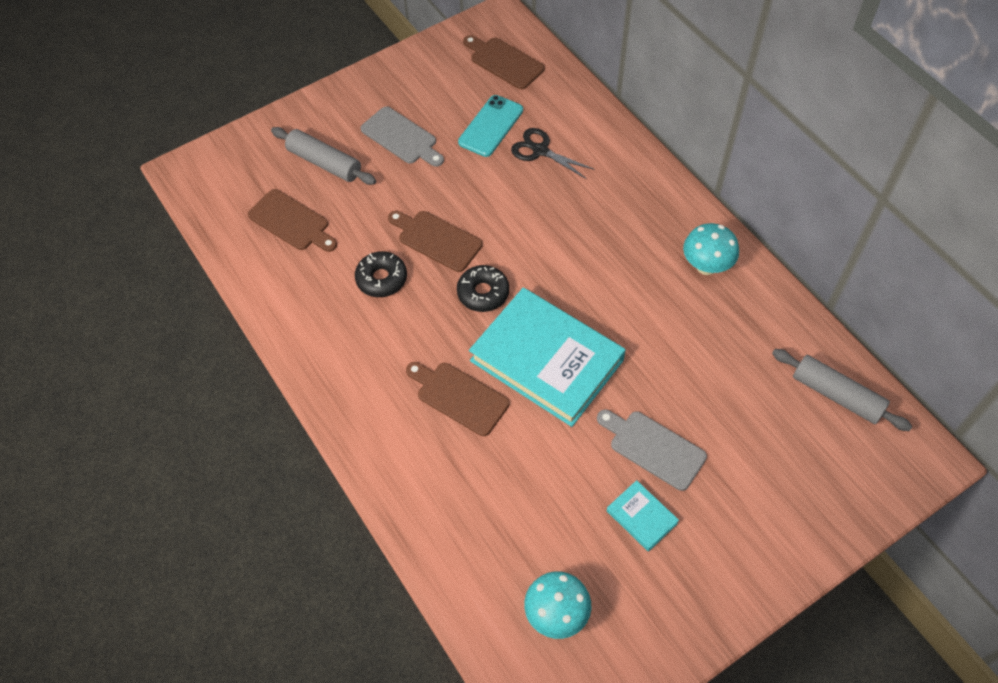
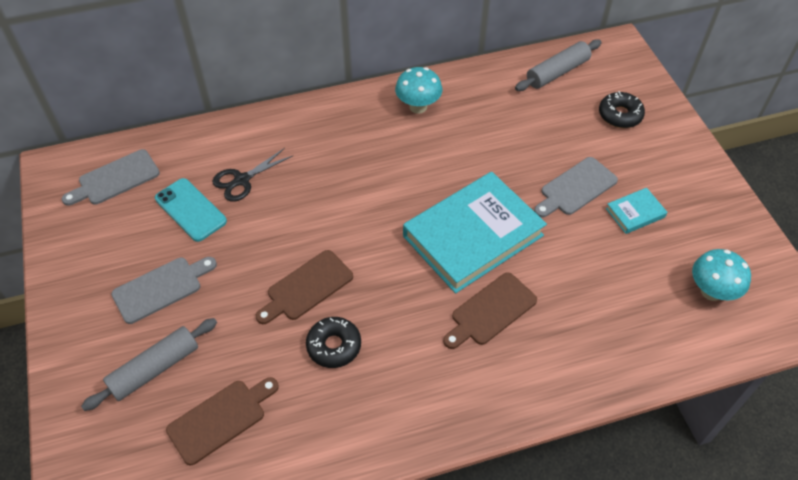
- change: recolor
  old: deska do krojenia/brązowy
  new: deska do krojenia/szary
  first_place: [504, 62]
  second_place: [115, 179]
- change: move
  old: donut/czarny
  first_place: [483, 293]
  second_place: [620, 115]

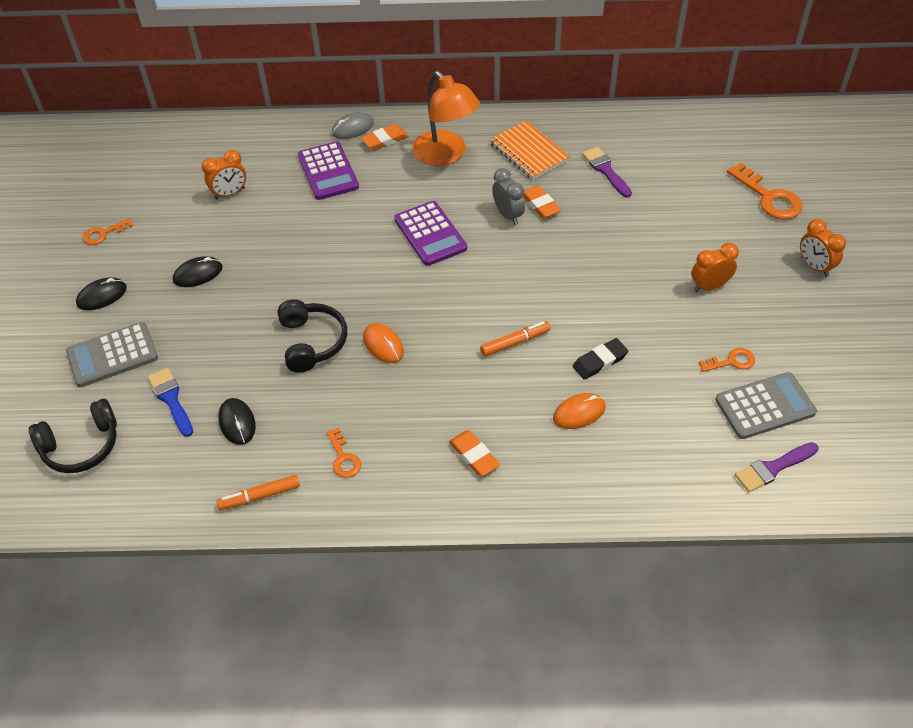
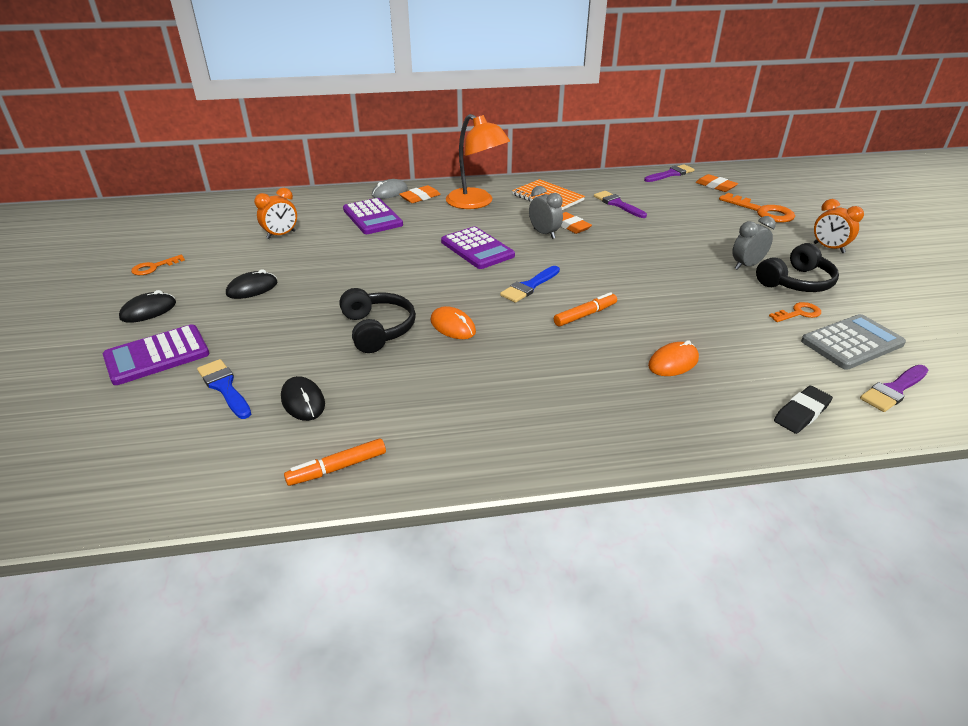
- change: recolor
  old: kalkulator/szary
  new: kalkulator/fioletowy
  first_place: [112, 355]
  second_place: [157, 355]
- change: insert
  new: pędzel/niebieski
  second_place: [529, 286]
- change: insert
  new: pędzel/fioletowy
  second_place: [670, 174]
- change: move
  old: gumka do mazania/pomarańczowy
  first_place: [474, 455]
  second_place: [715, 186]
- change: recolor
  old: budzik/pomarańczowy
  new: budzik/szary
  first_place: [709, 286]
  second_place: [746, 265]
- change: move
  old: słuchawki/czarny
  first_place: [81, 446]
  second_place: [795, 282]
- change: move
  old: gumka do mazania/czarny
  first_place: [600, 361]
  second_place: [801, 413]
- change: delete
  old: klucz/pomarańczowy
  first_place: [343, 458]

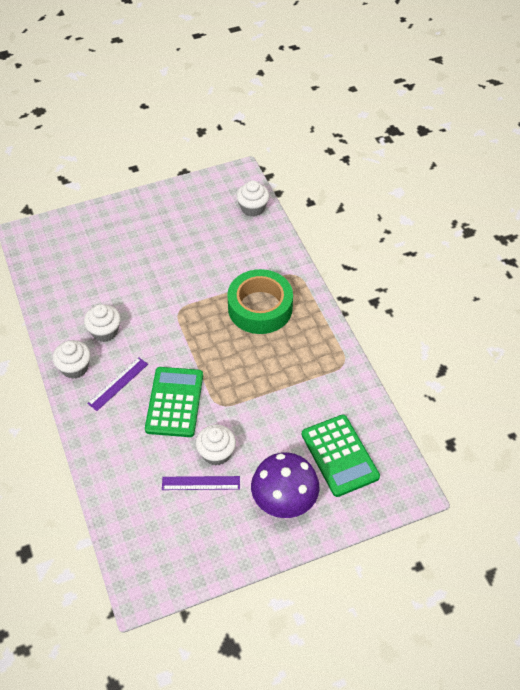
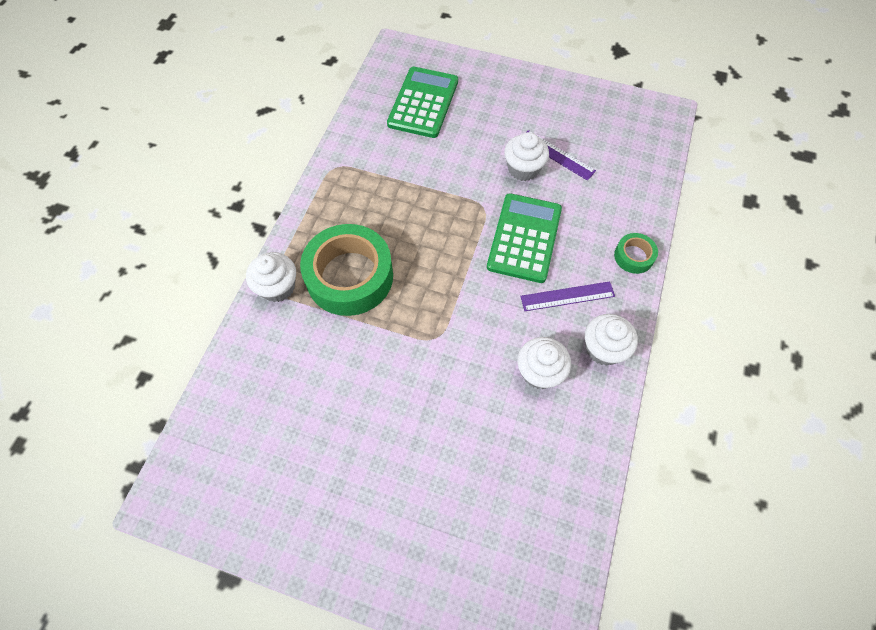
- change: move
  old: muffinka/biały
  first_place: [253, 208]
  second_place: [277, 287]
- change: rotate
  old: kalkulator/zielony
  first_place: [174, 402]
  second_place: [524, 238]
  degrees: 150
- change: insert
  new: taśma klejąca/zielony
  second_place: [633, 256]
- change: delete
  old: grzyb/fioletowy
  first_place: [284, 500]

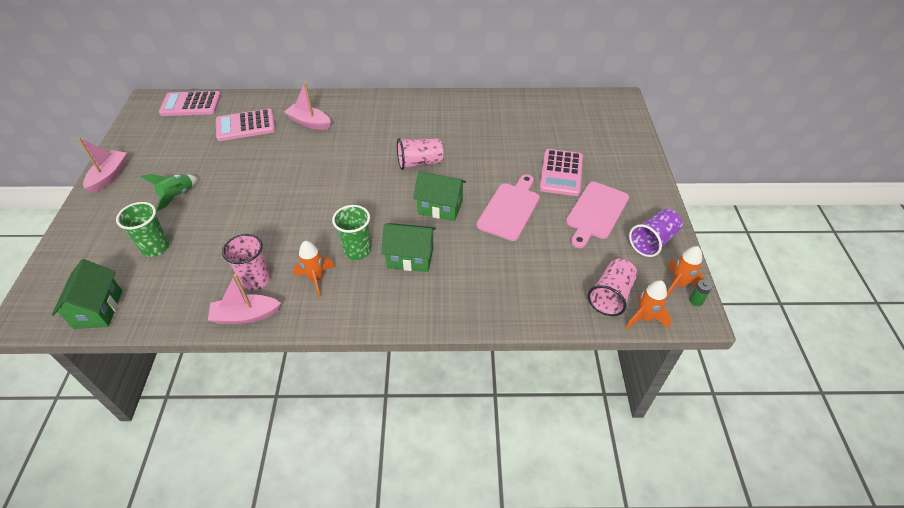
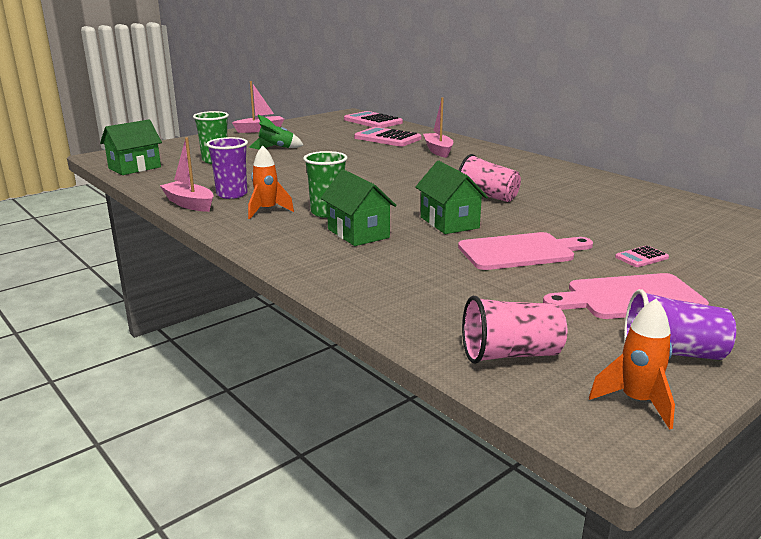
- change: recolor
  old: szklanka/różowy
  new: szklanka/fioletowy
  first_place: [256, 280]
  second_place: [232, 194]
- change: resize
  old: kalkulator/różowy
  first_place: [561, 173]
  second_place: [641, 257]
  factor: 0.48
- change: delete
  old: rakieta/pomarańczowy
  first_place: [644, 318]
- change: delete
  old: bateria/zielony
  first_place: [696, 300]

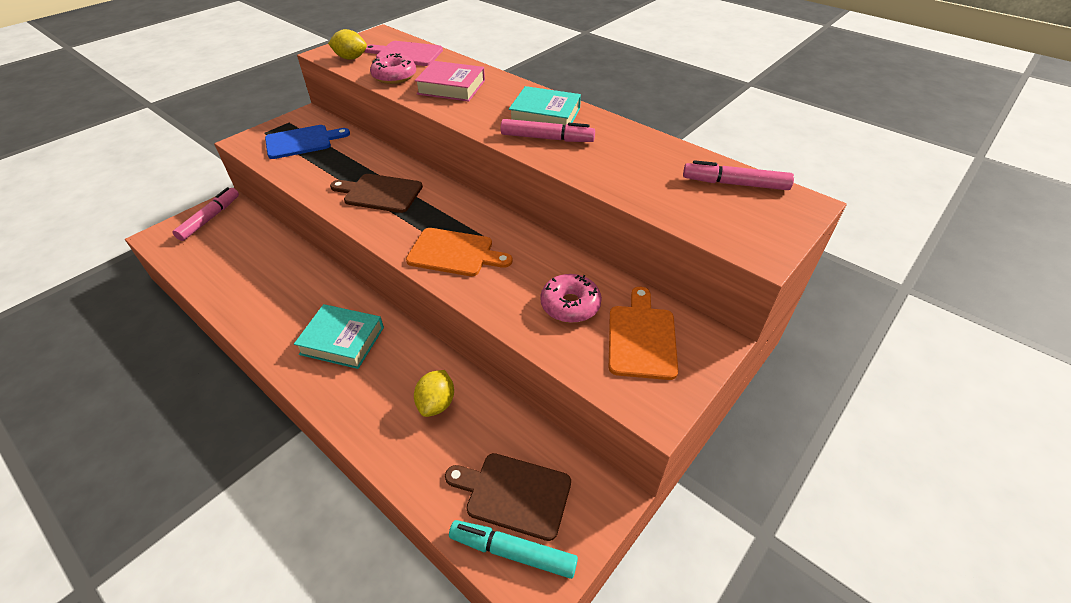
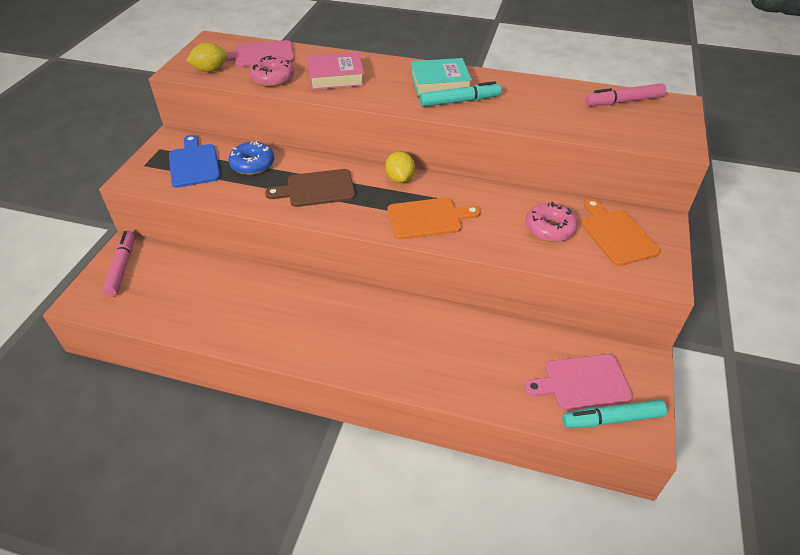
- change: rotate
  old: deska do krojenia/niebieski
  first_place: [302, 142]
  second_place: [194, 164]
  degrees: -60
- change: insert
  new: donut/niebieski
  second_place: [252, 164]
- change: move
  old: cytryna/żółty
  first_place: [436, 403]
  second_place: [400, 179]
- change: recolor
  old: flamaster/różowy
  new: flamaster/turkusowy
  first_place: [546, 138]
  second_place: [459, 101]
- change: recolor
  old: deska do krojenia/brązowy
  new: deska do krojenia/różowy
  first_place: [513, 494]
  second_place: [582, 382]
- change: delete
  old: książka/turkusowy
  first_place: [342, 340]

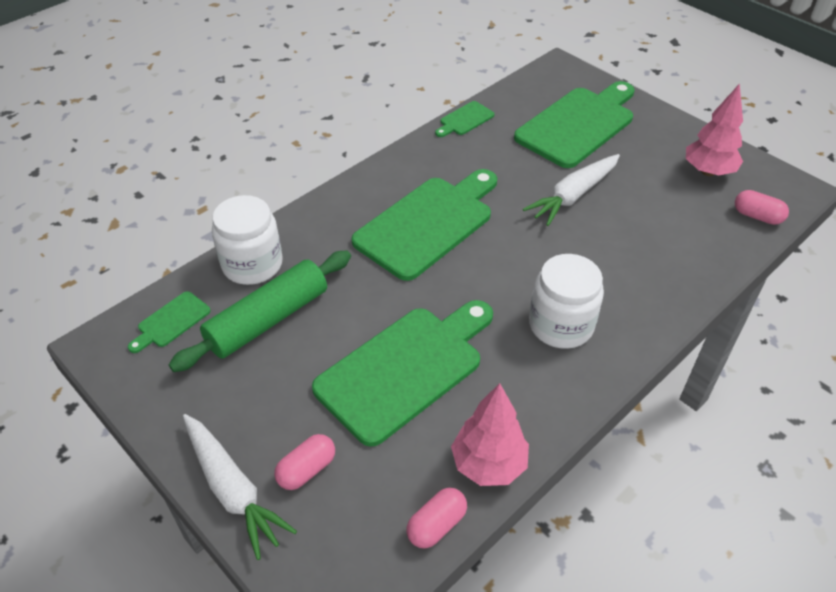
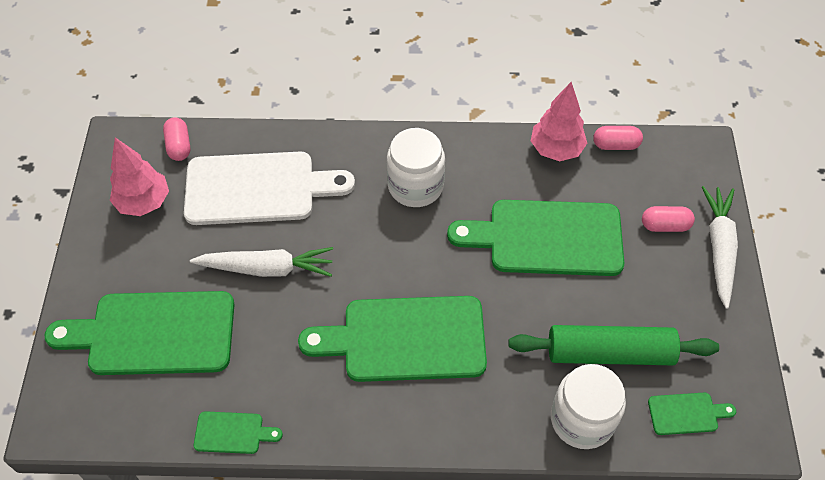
- change: insert
  new: deska do krojenia/biały
  second_place: [258, 188]

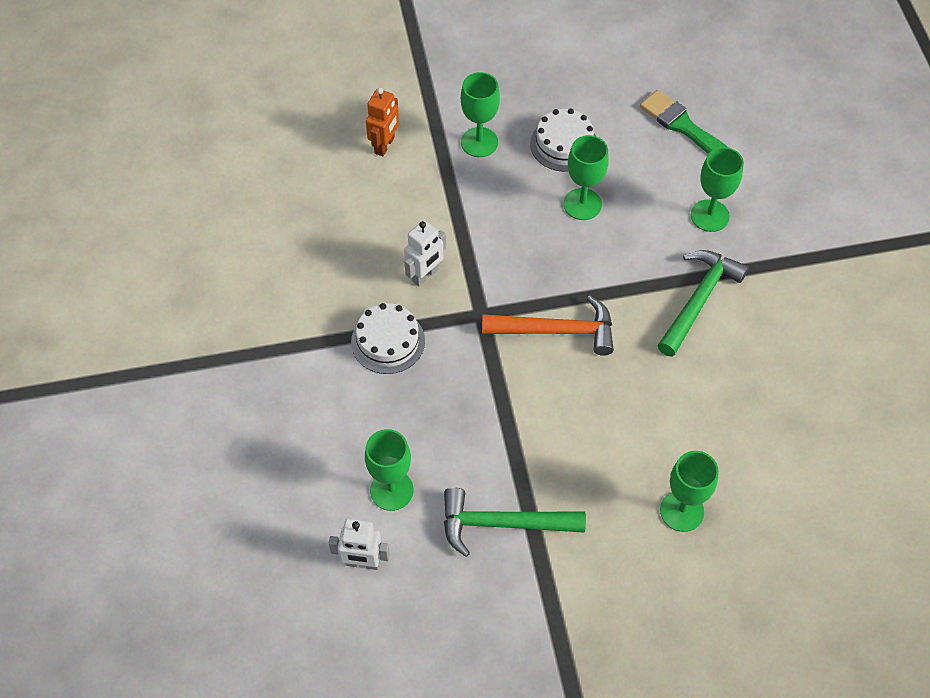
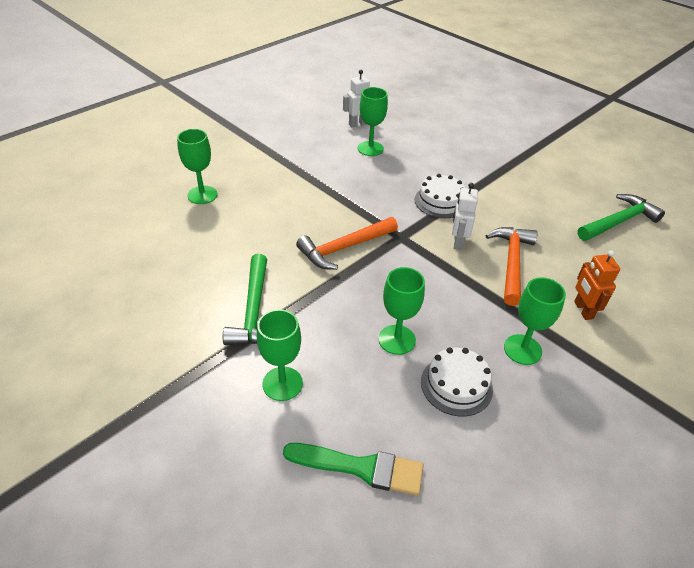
- change: insert
  new: młotek/pomarańczowy
  second_place: [511, 263]
- change: move
  old: młotek/zielony
  first_place: [503, 524]
  second_place: [618, 222]

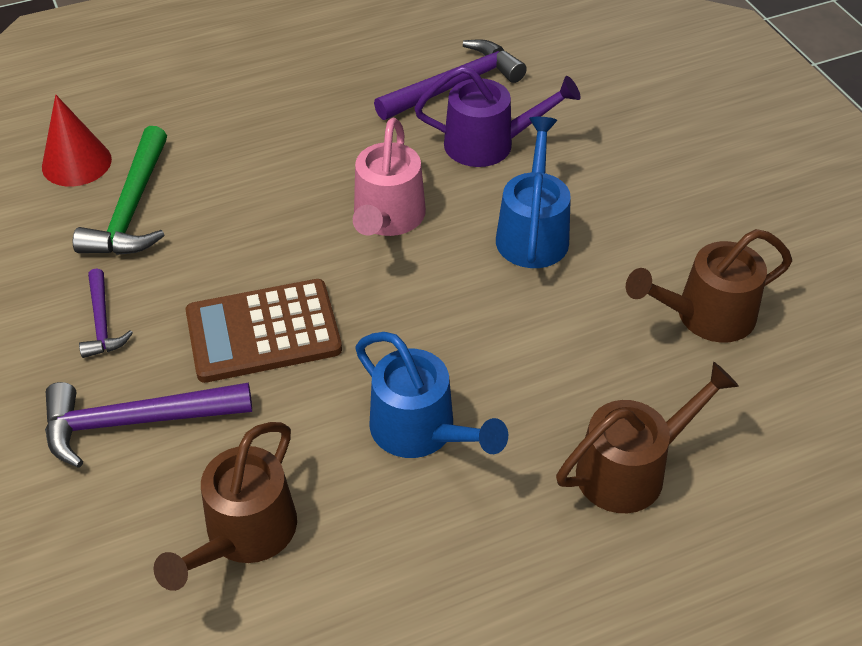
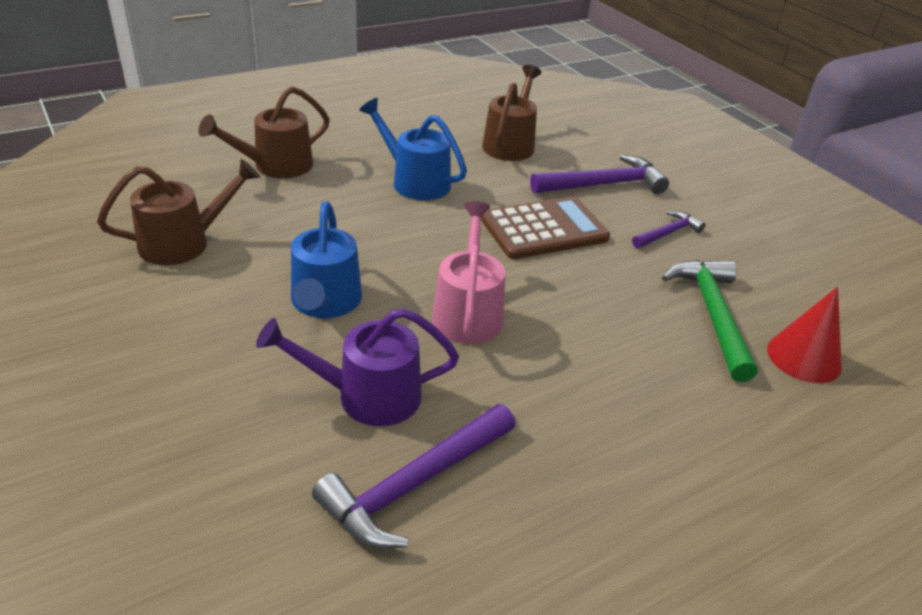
- change: rotate
  old: młotek/fioletowy
  first_place: [102, 322]
  second_place: [668, 233]
  degrees: 75

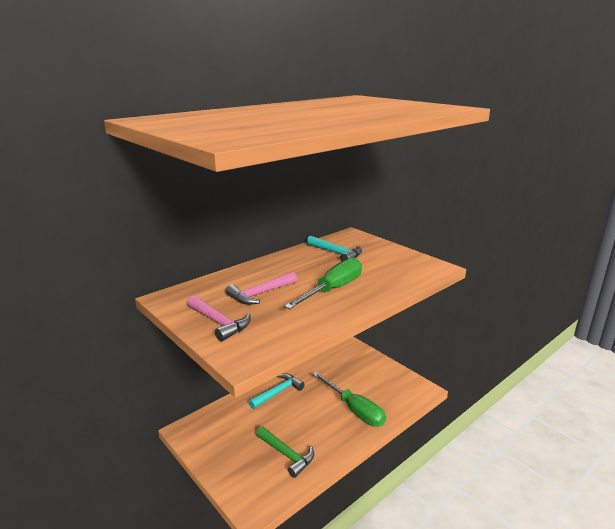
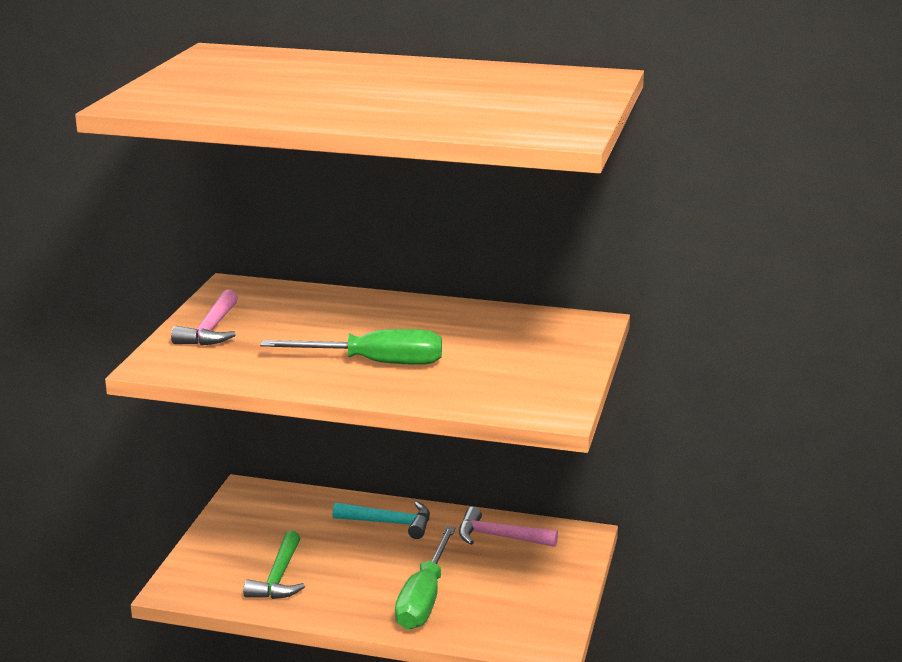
- change: move
  old: młotek/różowy
  first_place: [260, 294]
  second_place: [499, 537]
- change: delete
  old: młotek/turkusowy
  first_place: [336, 253]

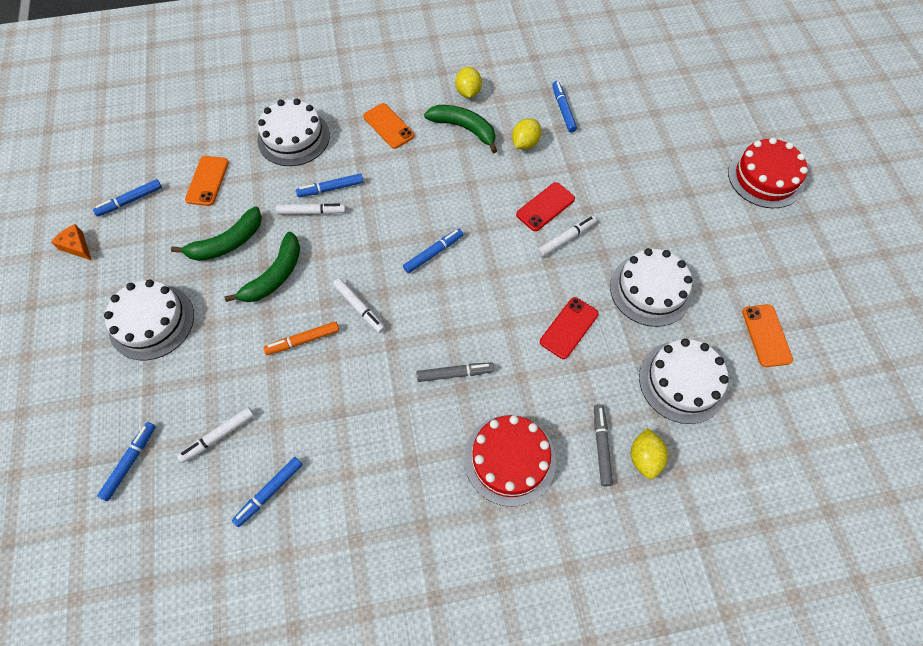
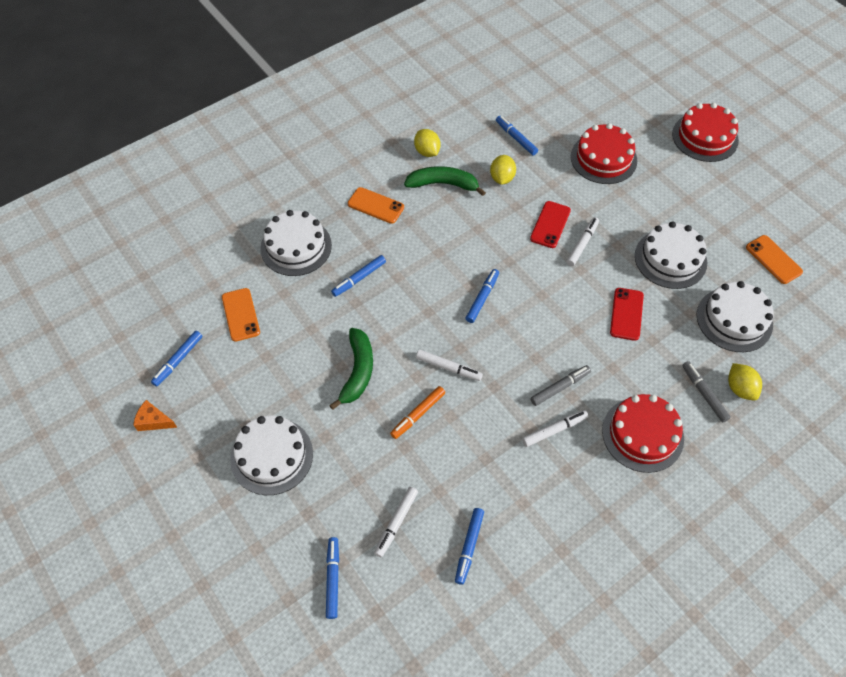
- change: move
  old: flamaster/biały
  first_place: [312, 212]
  second_place: [554, 430]
- change: insert
  new: tort/czerwony
  second_place: [603, 158]
- change: delete
  old: banan/zielony
  first_place: [227, 243]

